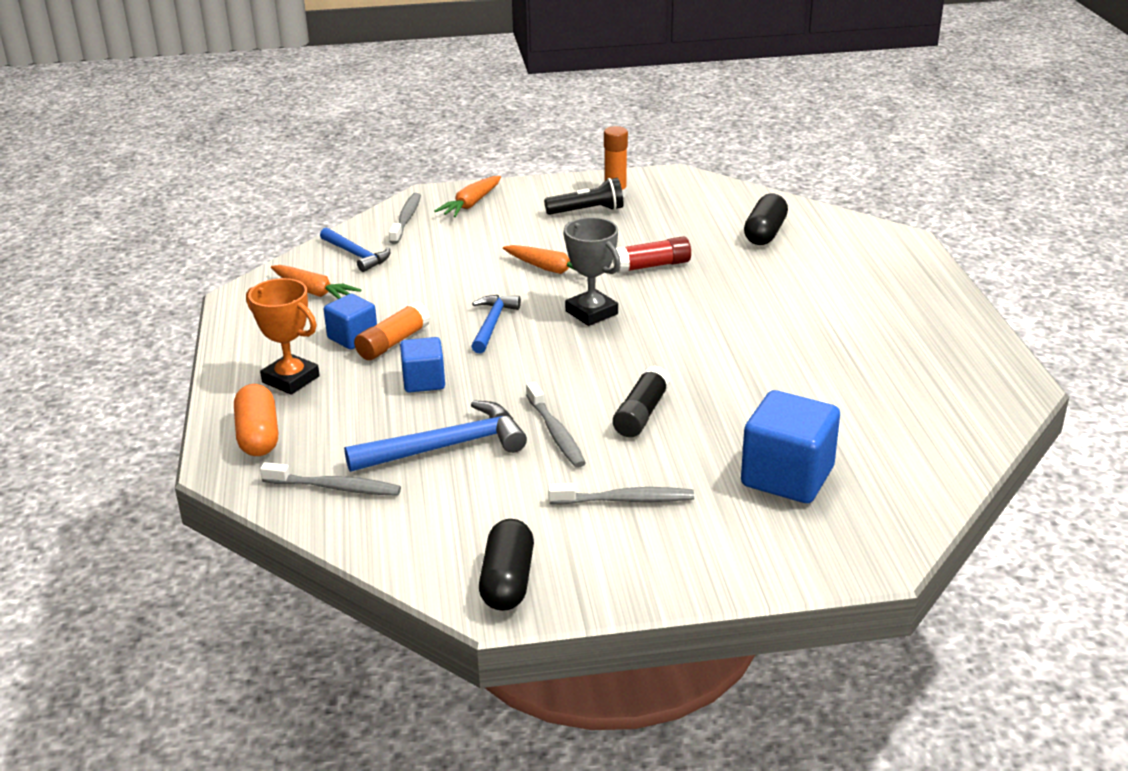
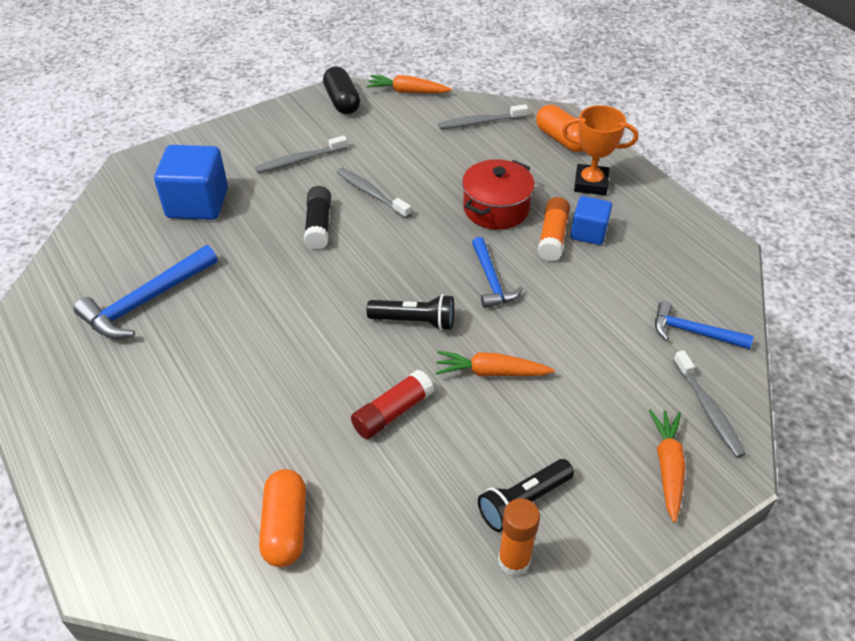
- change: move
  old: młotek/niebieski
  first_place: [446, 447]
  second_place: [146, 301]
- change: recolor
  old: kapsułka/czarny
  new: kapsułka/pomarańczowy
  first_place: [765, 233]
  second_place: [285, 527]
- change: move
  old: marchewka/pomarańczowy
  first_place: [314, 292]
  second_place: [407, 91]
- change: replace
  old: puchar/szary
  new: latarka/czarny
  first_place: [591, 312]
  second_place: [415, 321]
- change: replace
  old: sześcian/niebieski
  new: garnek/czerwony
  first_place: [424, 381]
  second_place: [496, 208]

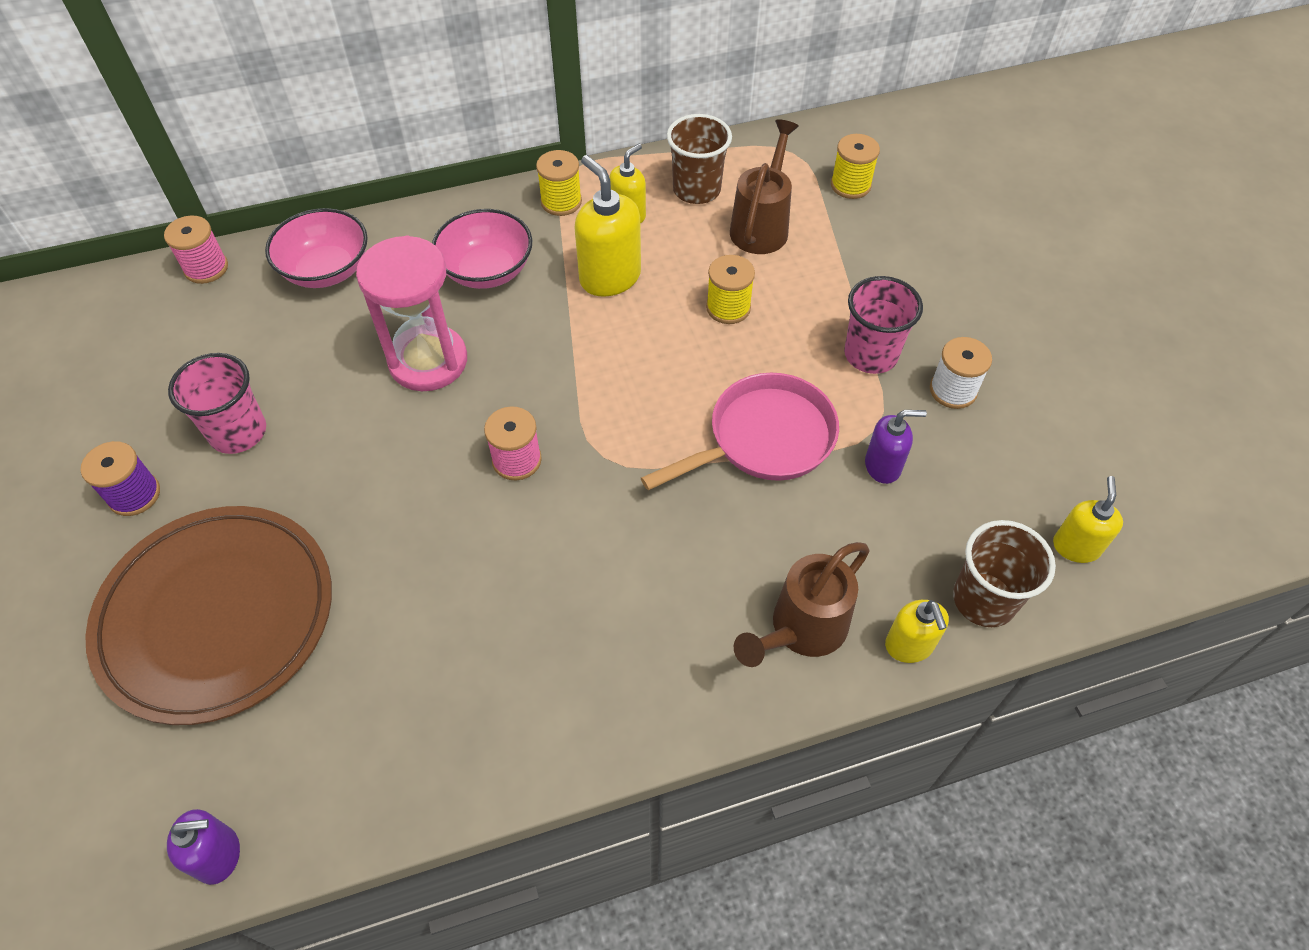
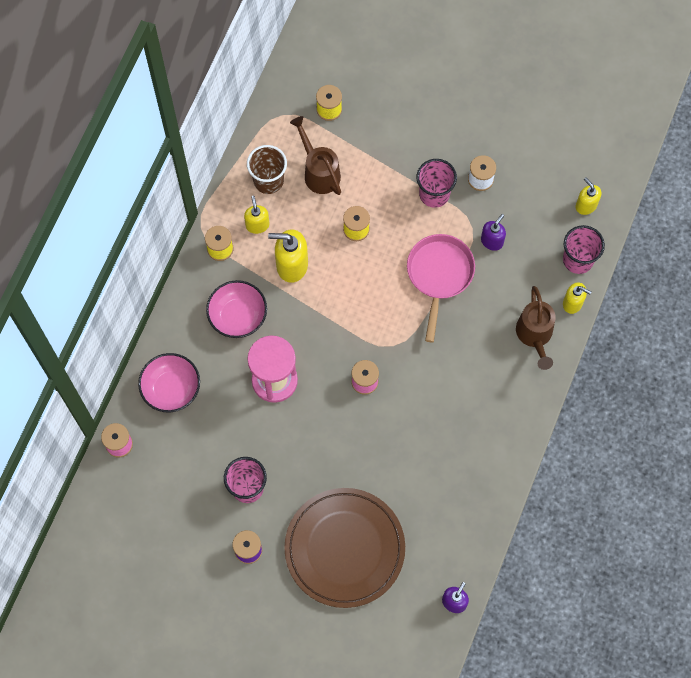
- change: recolor
  old: szklanka/brązowy
  new: szklanka/różowy
  first_place: [984, 599]
  second_place: [578, 260]

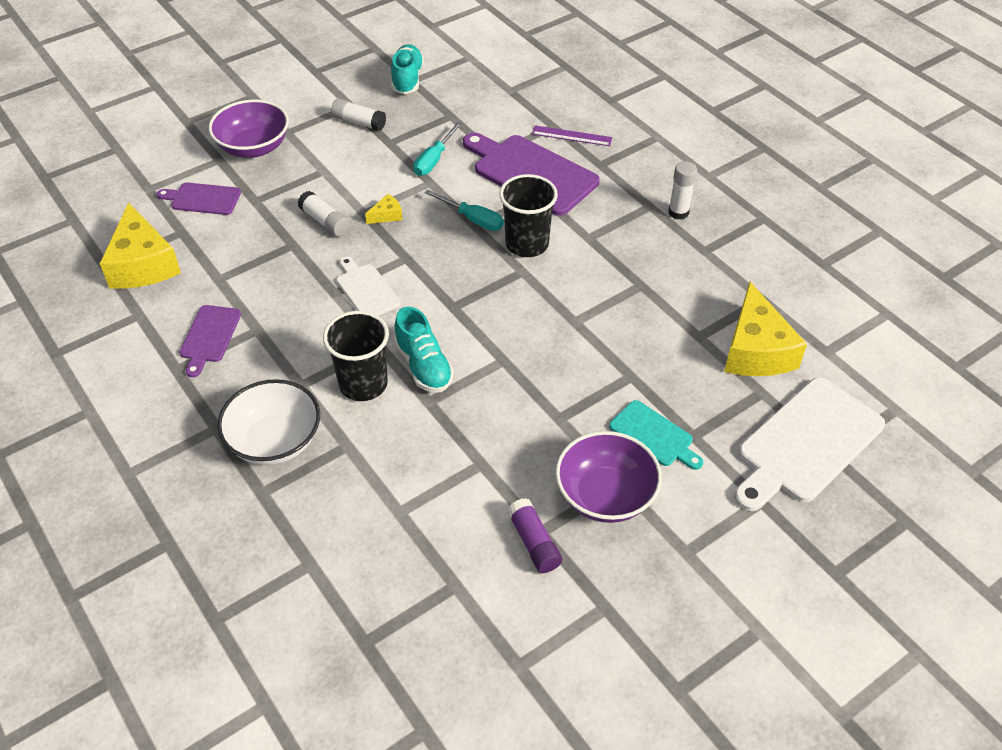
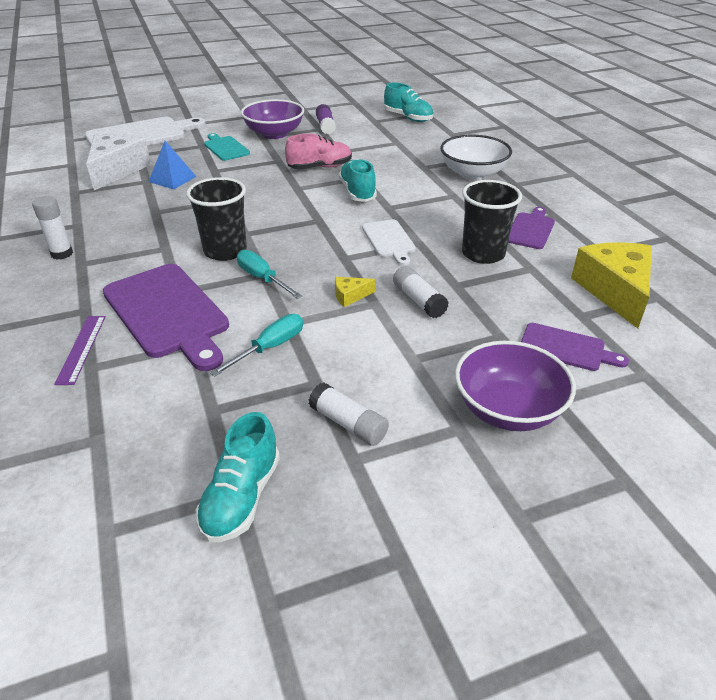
- change: rotate
  old: linijka/fioletowy
  first_place: [571, 136]
  second_place: [81, 349]
  degrees: 60
- change: recolor
  old: ser/żółty
  new: ser/biały
  first_place: [756, 350]
  second_place: [116, 170]
- change: insert
  new: piramida/niebieski
  second_place: [172, 179]
- change: insert
  new: but/różowy
  second_place: [320, 167]
- change: insert
  new: but/turkusowy
  second_place: [408, 118]
- change: move
  old: szklanka/czarny
  first_place: [363, 384]
  second_place: [483, 254]

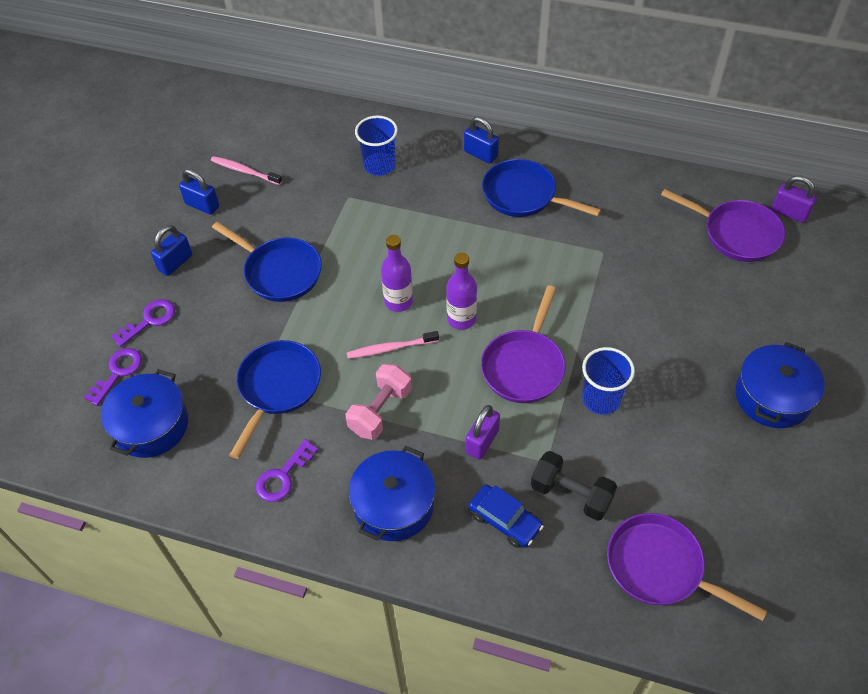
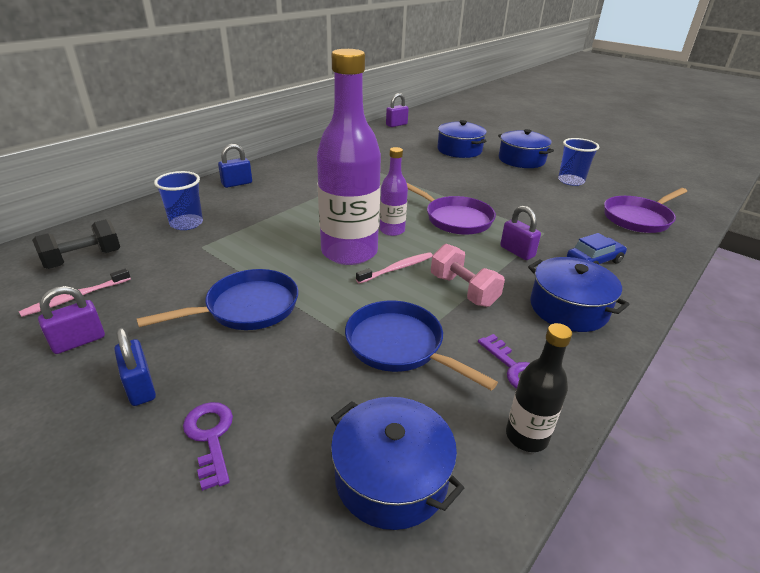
- change: move
  old: hantel/czarny
  first_place: [571, 494]
  second_place: [83, 259]
- change: recolor
  old: kłódka/niebieski
  new: kłódka/fioletowy
  first_place: [202, 205]
  second_place: [79, 341]
- change: resize
  old: butelka/fioletowy
  first_place: [398, 301]
  second_place: [349, 252]
  factor: 2.05
- change: rotate
  old: szczoteczka do zębów/różowy
  first_place: [390, 348]
  second_place: [397, 268]
  degrees: -135
- change: insert
  new: garnek/niebieski
  second_place: [459, 150]
- change: insert
  new: butelka/czarny
  second_place: [526, 436]
- change: move
  old: szklanka/niebieski
  first_place: [601, 399]
  second_place: [571, 181]
- change: delete
  old: klucz/fioletowy
  first_place: [118, 372]
- change: delete
  old: patelnia/niebieski
  first_place: [523, 195]
- change: delete
  old: patelnia/fioletowy
  first_place: [736, 234]

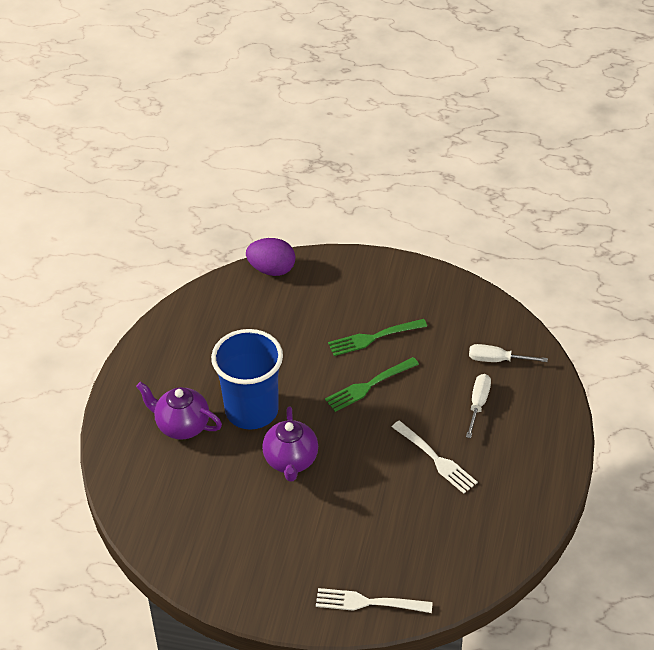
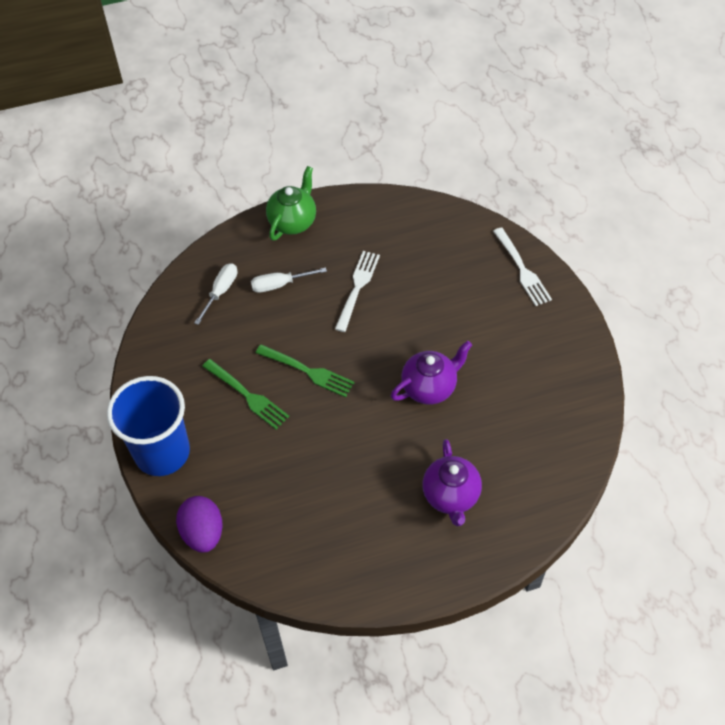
- change: move
  old: szklanka/niebieski
  first_place: [251, 410]
  second_place: [162, 452]
- change: rotate
  old: śrubokręt/biały
  first_place: [497, 360]
  second_place: [220, 292]
  degrees: -135
- change: insert
  new: imbryk/zielony
  second_place: [293, 222]

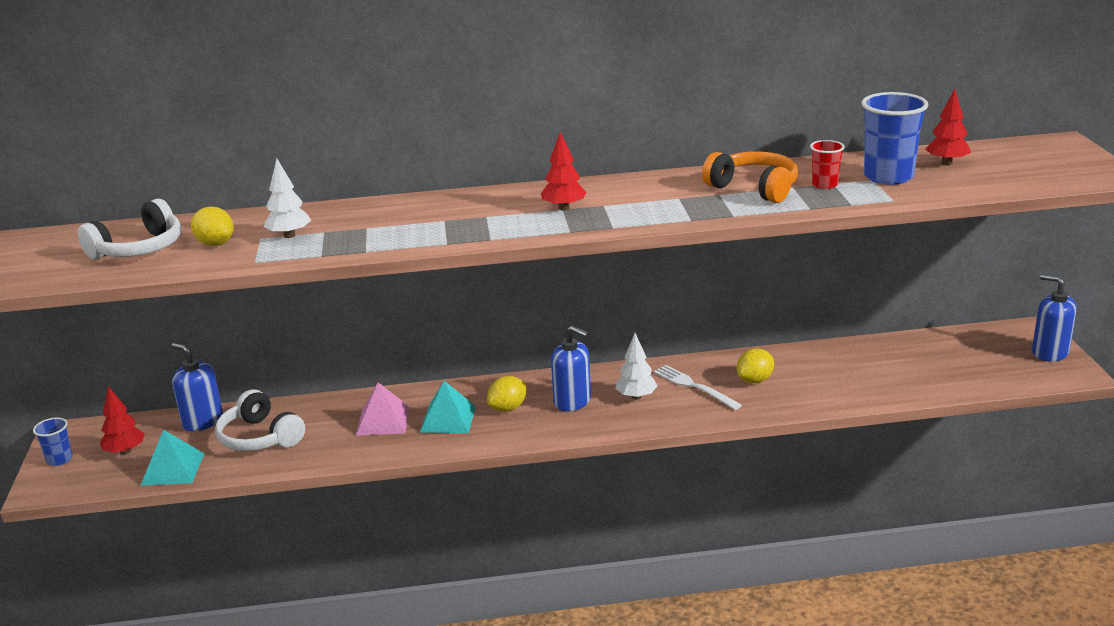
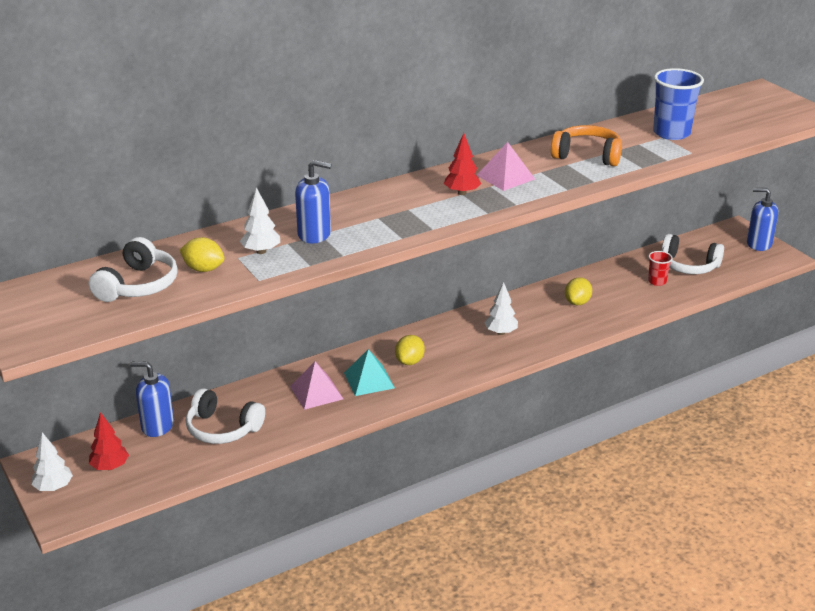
- change: replace
  old: szklanka/niebieski
  new: drzewko/biały
  first_place: [59, 459]
  second_place: [53, 487]
- change: move
  old: dozownik mydła/niebieski
  first_place: [572, 401]
  second_place: [314, 234]
- change: insert
  new: piramida/różowy
  second_place: [505, 177]
- change: move
  old: szklanka/czerwony
  first_place: [825, 184]
  second_place: [657, 281]
- change: insert
  new: słuchawki/biały
  second_place: [688, 266]
- change: delete
  old: piramida/turkusowy
  first_place: [172, 469]
- change: delete
  old: widelec/biały
  first_place: [694, 386]
- change: delete
  old: drzewko/czerwony
  first_place: [946, 163]

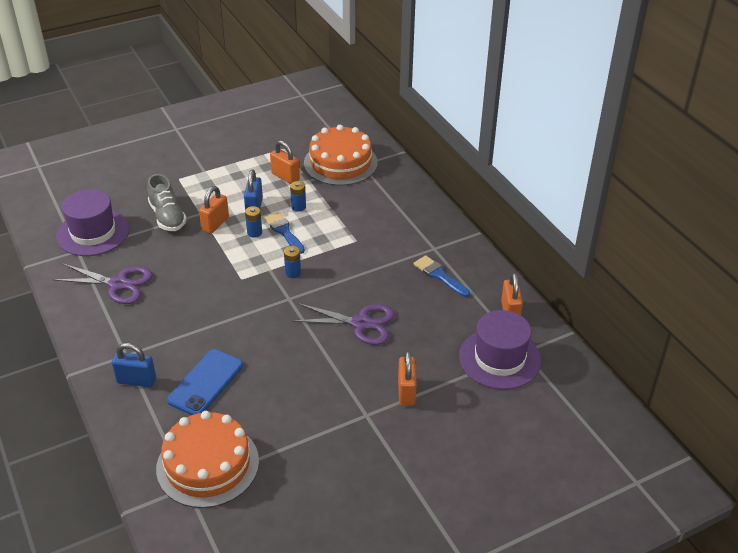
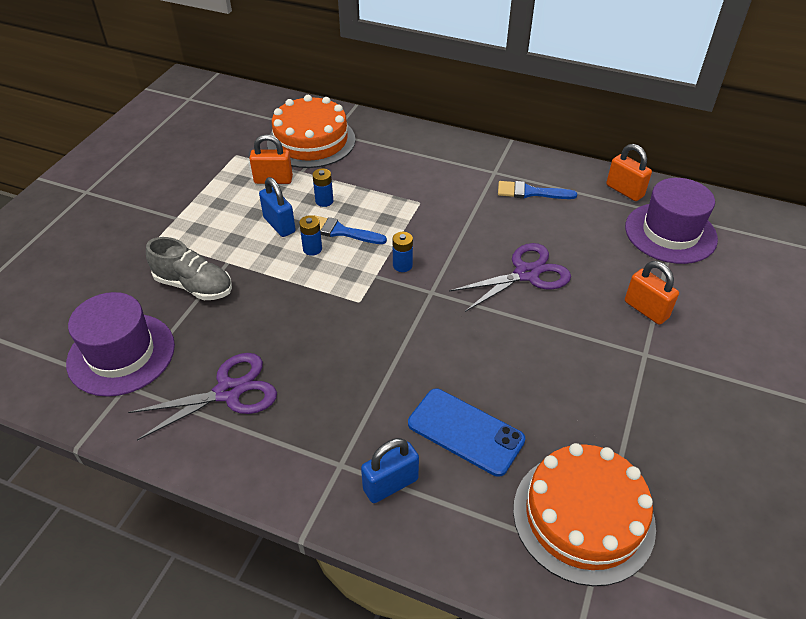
- change: rotate
  old: telefon/niebieski
  first_place: [205, 383]
  second_place: [465, 431]
  degrees: -45
- change: delete
  old: kłódka/pomarańczowy
  first_place: [215, 224]

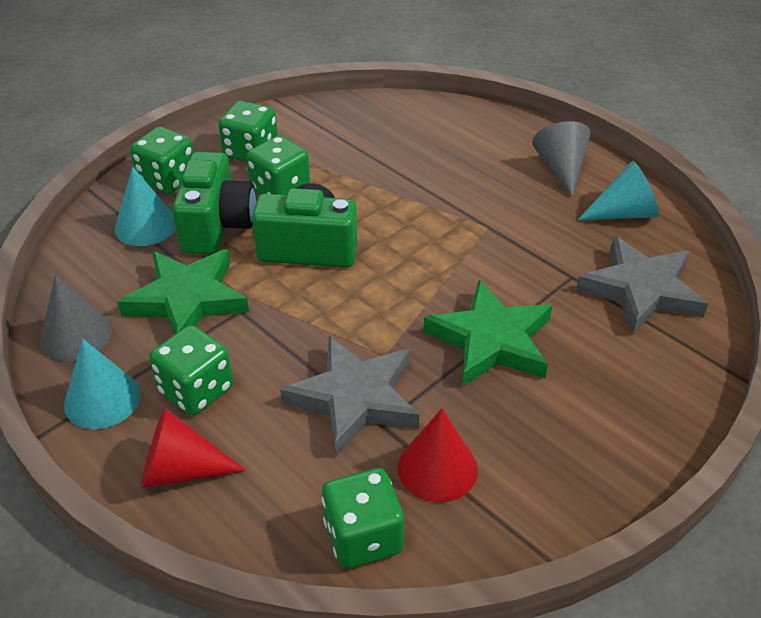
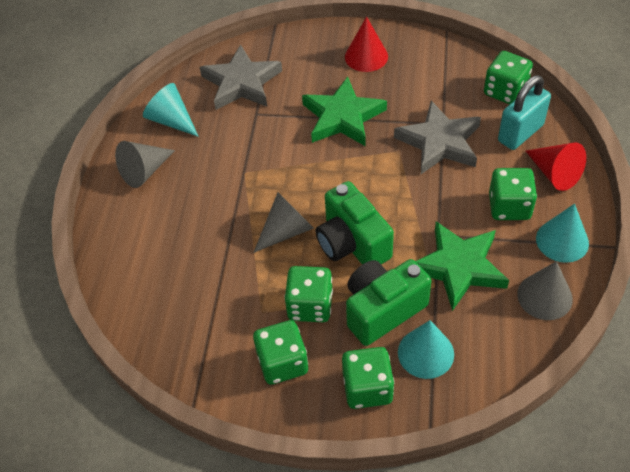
- change: insert
  new: stożek/szary
  second_place: [286, 231]
- change: move
  old: stożek/czerwony
  first_place: [437, 468]
  second_place: [366, 56]
- change: insert
  new: kłódka/turkusowy
  second_place: [520, 133]

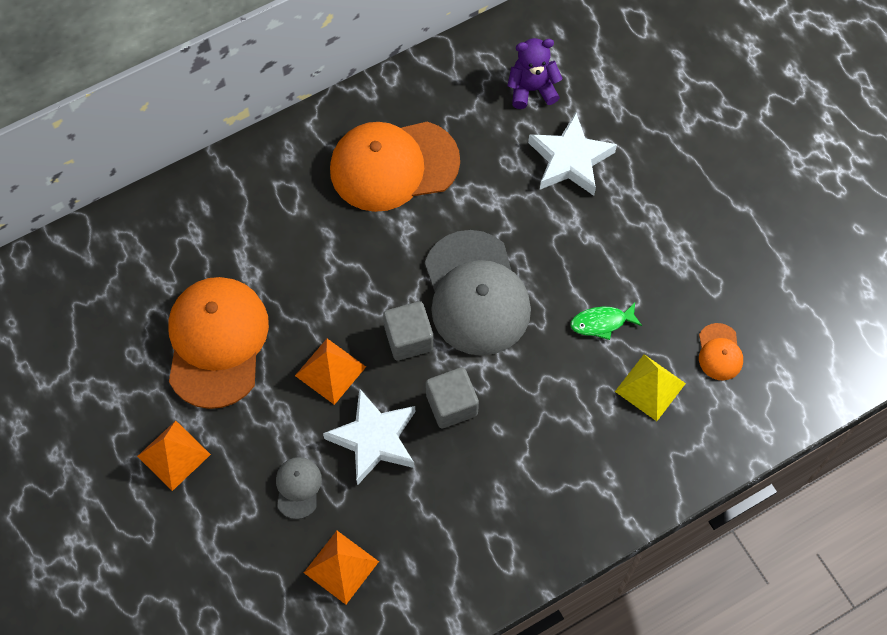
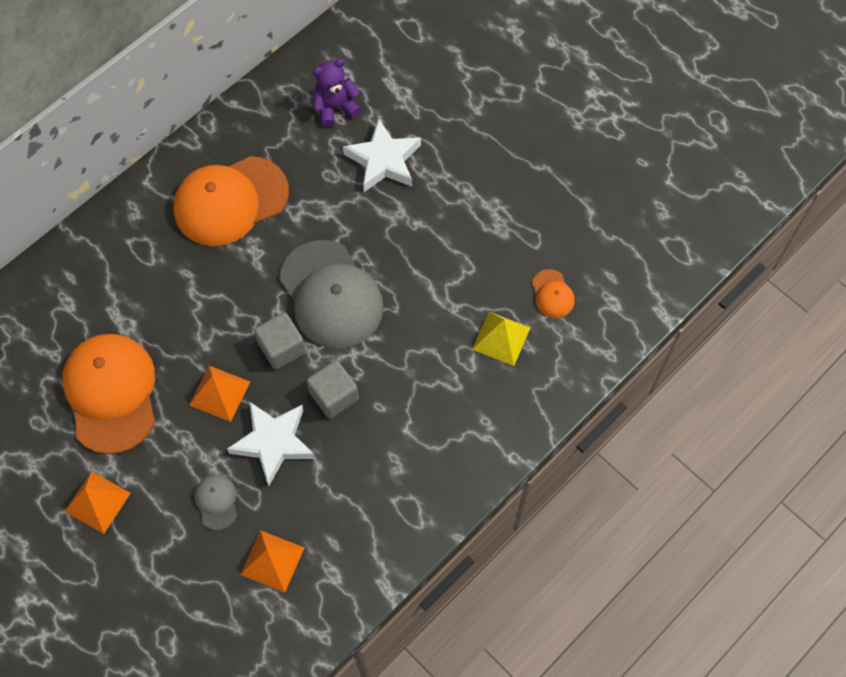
- change: delete
  old: ryba/zielony
  first_place: [601, 323]

